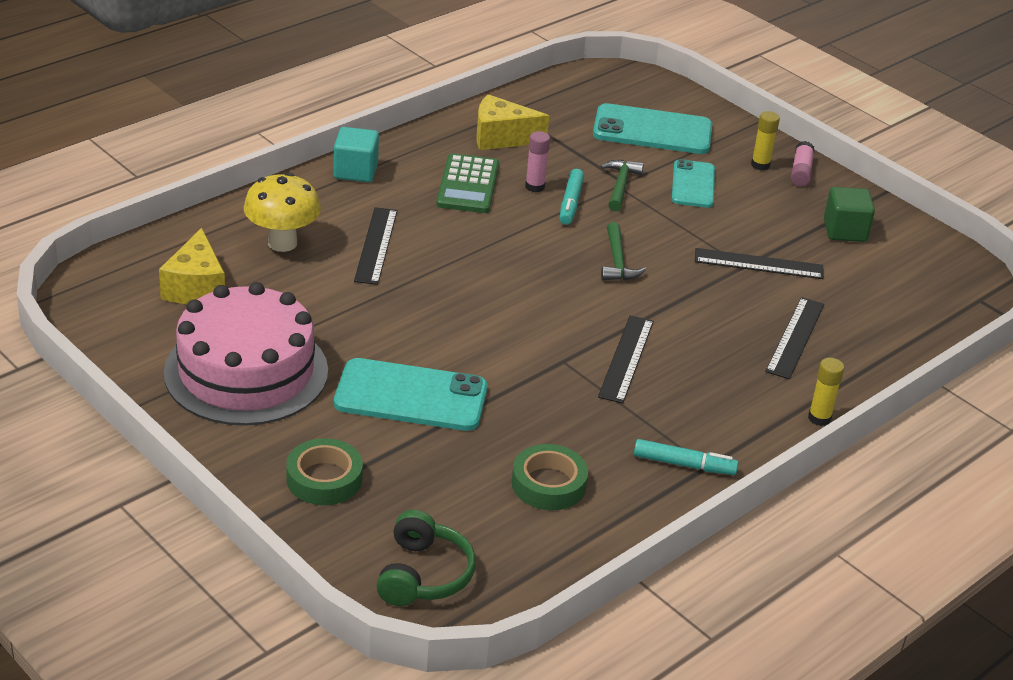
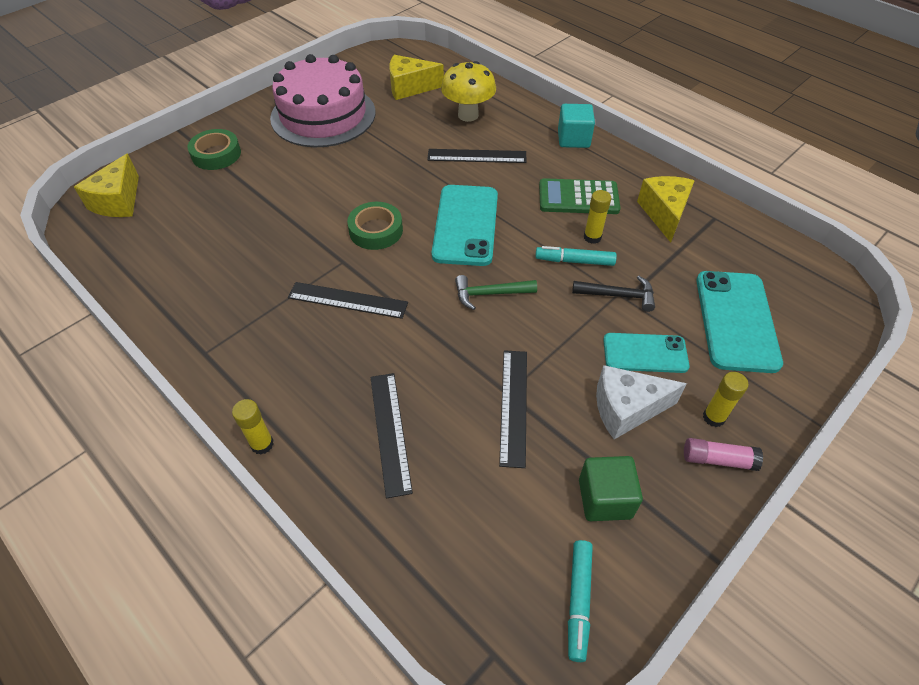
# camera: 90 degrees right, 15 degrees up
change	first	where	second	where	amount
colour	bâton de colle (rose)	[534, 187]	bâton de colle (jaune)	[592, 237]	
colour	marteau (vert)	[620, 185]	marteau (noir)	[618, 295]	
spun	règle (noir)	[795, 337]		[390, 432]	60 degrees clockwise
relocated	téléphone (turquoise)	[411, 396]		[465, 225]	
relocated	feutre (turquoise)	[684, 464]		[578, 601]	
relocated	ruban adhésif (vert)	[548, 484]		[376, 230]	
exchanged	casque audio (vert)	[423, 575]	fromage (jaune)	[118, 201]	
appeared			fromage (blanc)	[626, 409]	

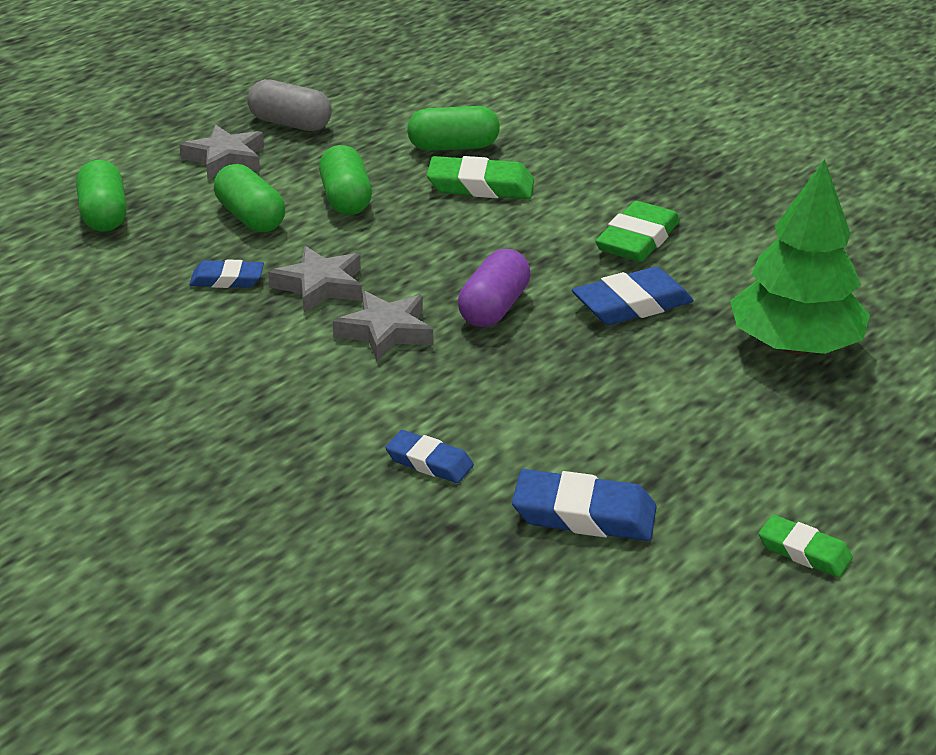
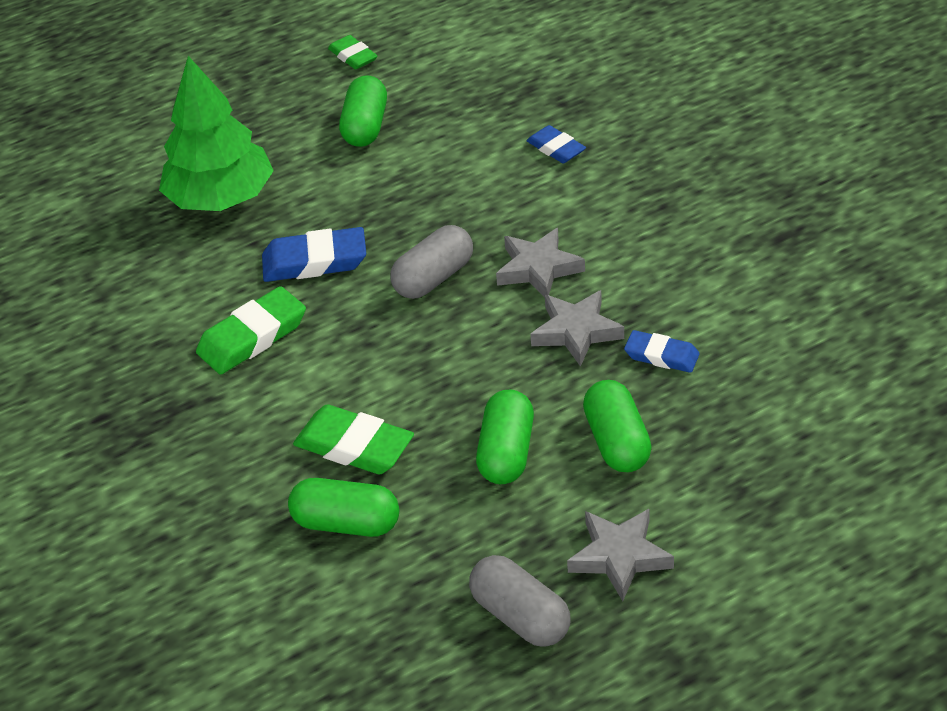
# camera: 155 degrees left, 10 degrees up
change	first	where	second	where	amount
relocated	gélule (vert)	[104, 215]		[365, 127]	
colour	gélule (violet)	[493, 308]	gélule (gris)	[434, 278]	
missing	gomme (bleu)	[584, 514]			

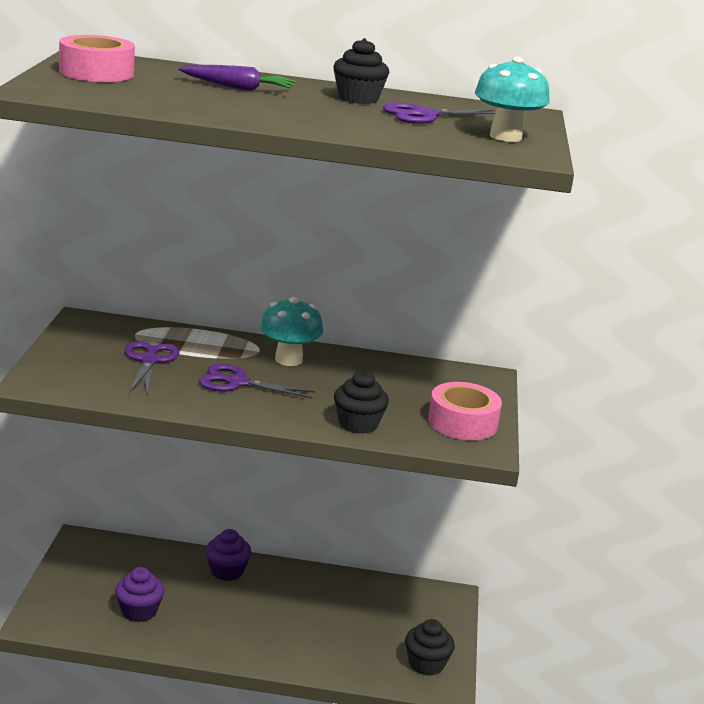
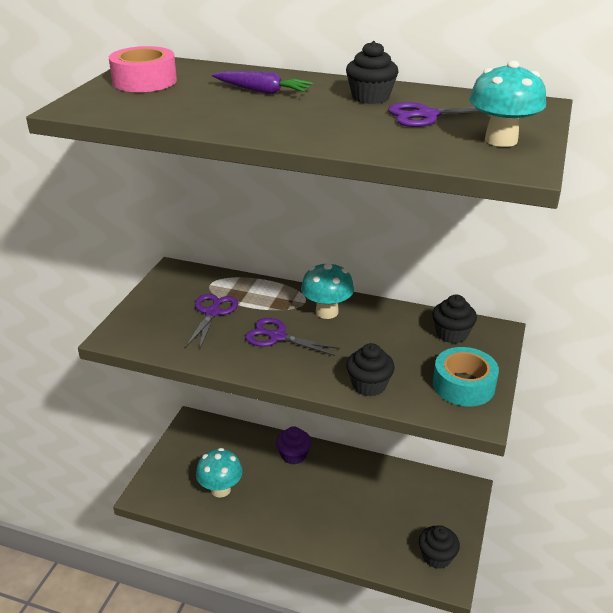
# camera: 15 degrees right, 10 degrees up
change	first	where	second	where	amount
colour	ruban adhésif (rose)	[462, 422]	ruban adhésif (turquoise)	[463, 385]	
exchanged	muffin (violet)	[139, 611]	champignon (turquoise)	[220, 489]	
appeared			muffin (noir)	[452, 334]	

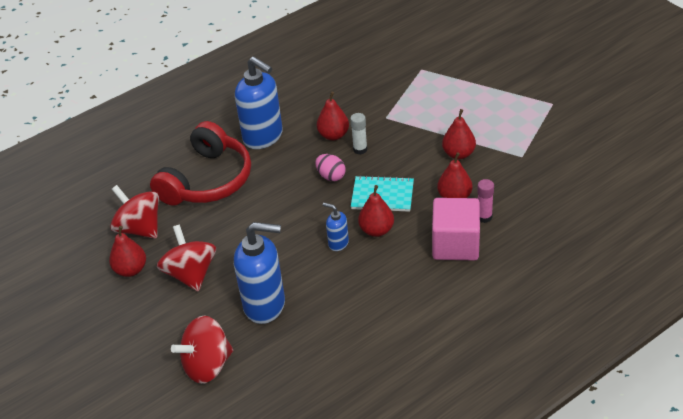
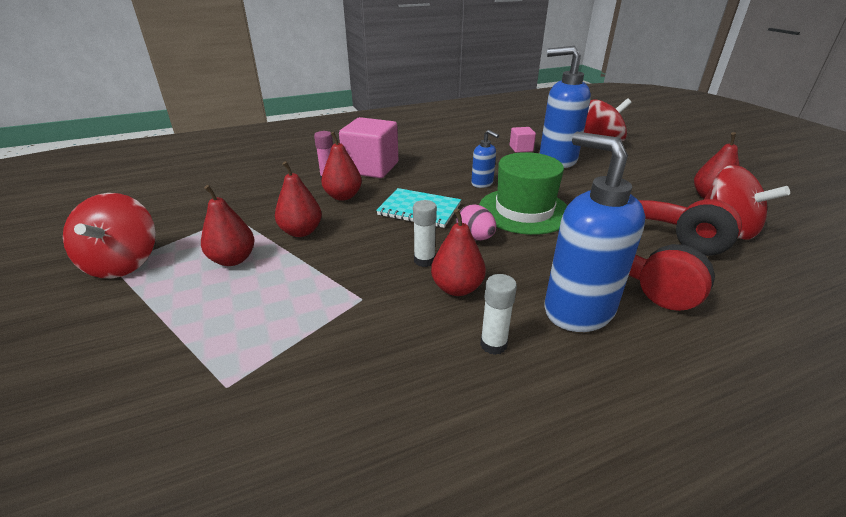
# camera: 170 degrees left, 10 degrees down
change	first	where	second	where	amount
relocated	poire (rouge)	[376, 230]		[233, 259]	
relocated	toupie (rouge)	[191, 274]		[123, 263]	
appeared			cube (rose)	[521, 149]	
appeared			chapeau (vert)	[524, 210]	
appeared			bâton de colle (blanc)	[493, 344]	

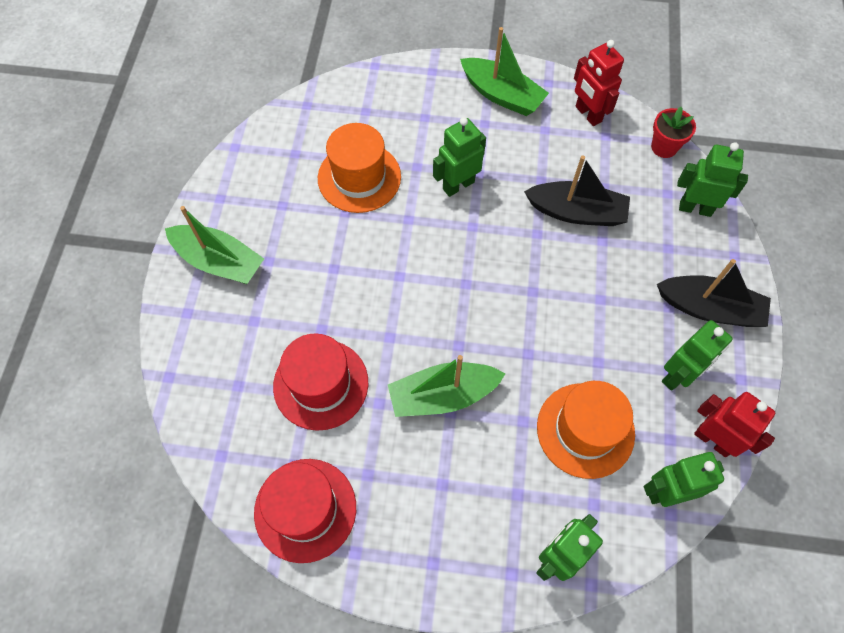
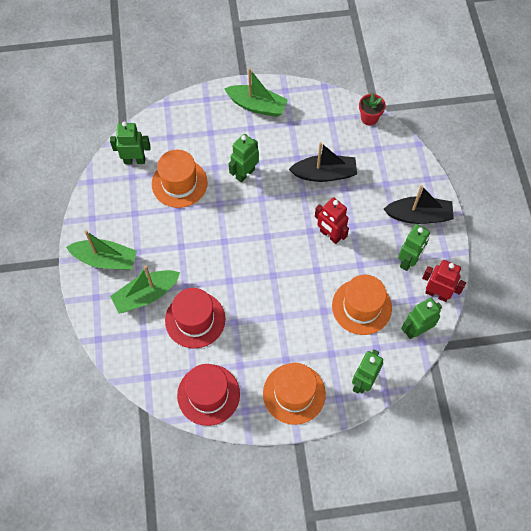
# camera: 15 degrees left, 0 degrees up
change	first	where	second	where	amount
relocated	robot (rouge)	[588, 114]		[330, 235]	
relocated	robot (vert)	[695, 208]		[134, 160]	
relocated	bateau (vert)	[443, 395]		[146, 295]	
appeared			chapeau (orange)	[294, 393]	

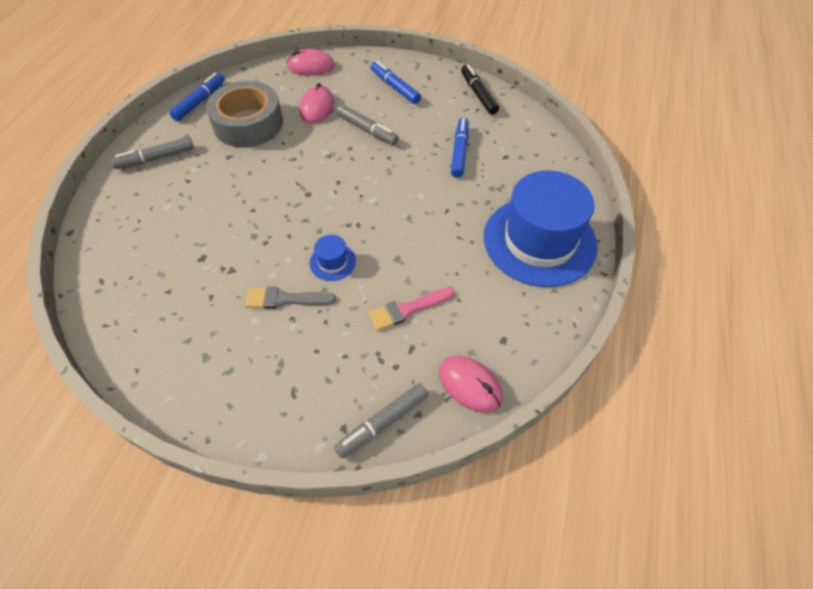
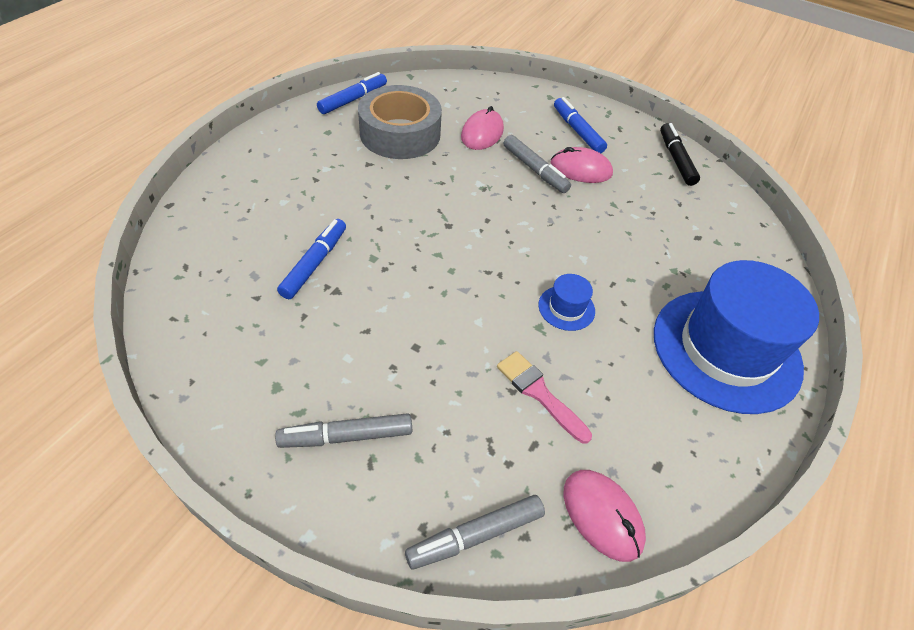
# camera: 10 degrees right, 5 degrees down
change	first	where	second	where	amount
relocated	souris (rose)	[311, 66]		[580, 169]	
relocated	feutre (bleu)	[459, 151]		[315, 263]	
relocated	feutre (gris)	[156, 158]		[346, 436]	
relocated	chapeau (bleu)	[332, 262]		[566, 308]	
missing	pinceau (gris)	[285, 299]			
spun	pinceau (rose)	[407, 309]		[539, 393]	60 degrees clockwise

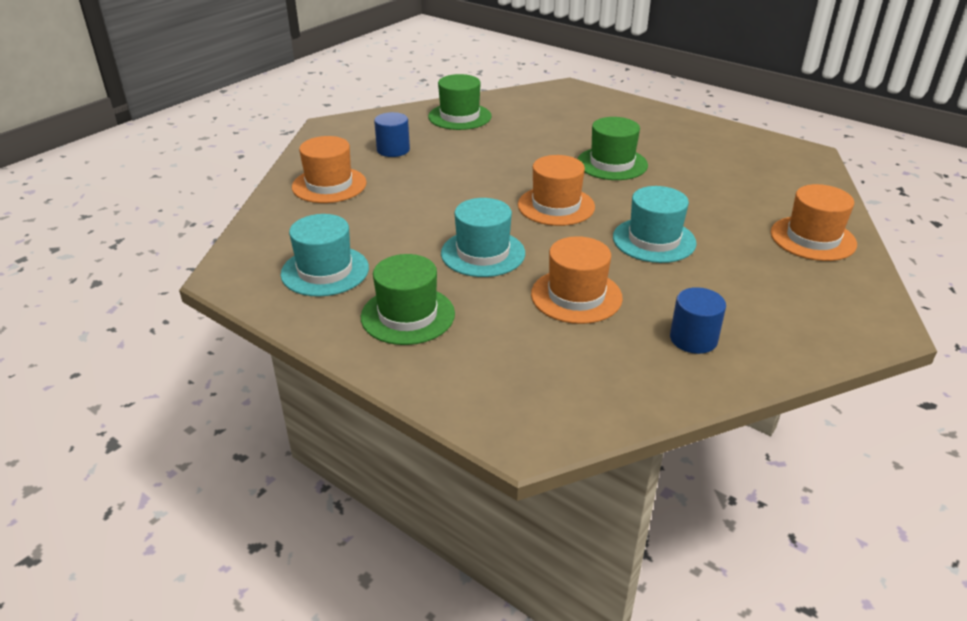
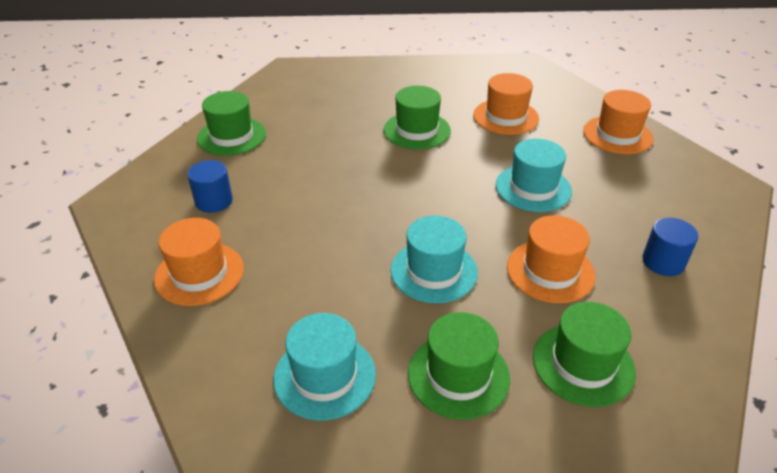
# camera: 40 degrees left, 5 degrees up
change	first	where	second	where	amount
relocated	chapeau (orange)	[556, 206]		[505, 117]	
appeared			chapeau (vert)	[583, 364]	

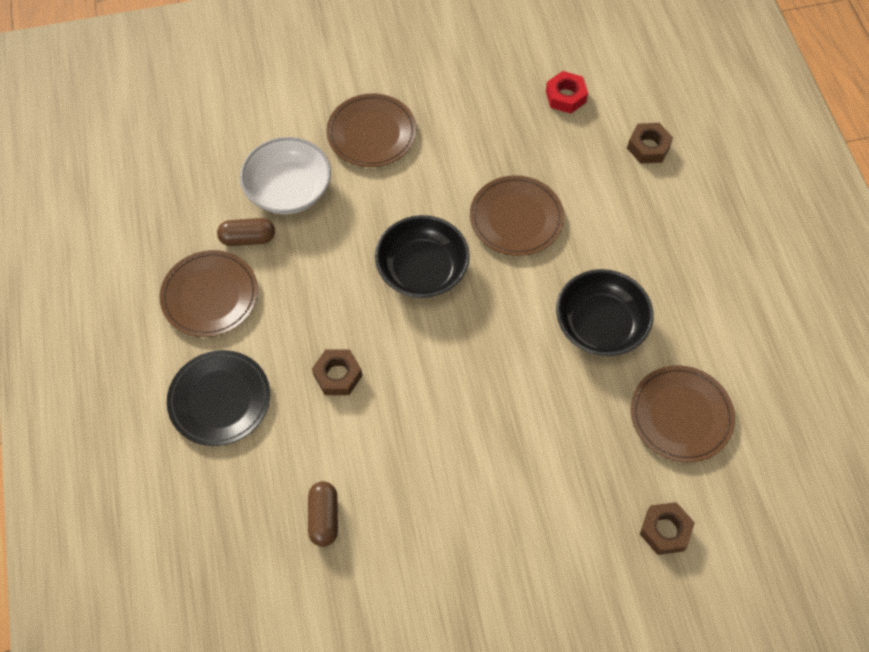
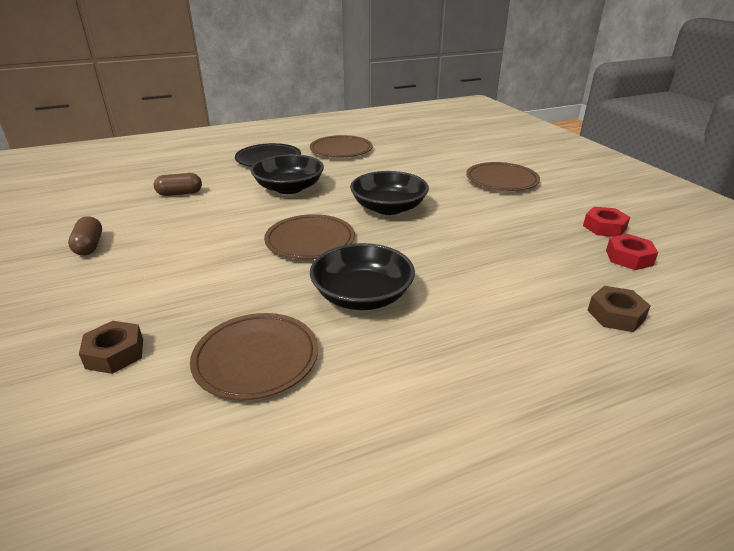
# camera: 80 degrees right, 30 degrees down
change	first	where	second	where	amount
missing	bol (blanc)	[289, 189]			
relocated	assiette (marron)	[516, 218]		[310, 241]	
relocated	gélule (marron)	[248, 238]		[89, 246]	
exchanged	écrou (marron)	[338, 375]	bol (noir)	[289, 188]	
appeared			écrou (rouge)	[604, 227]	

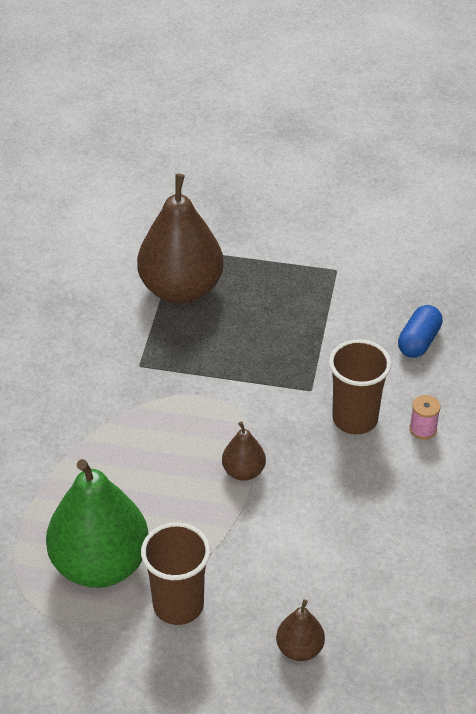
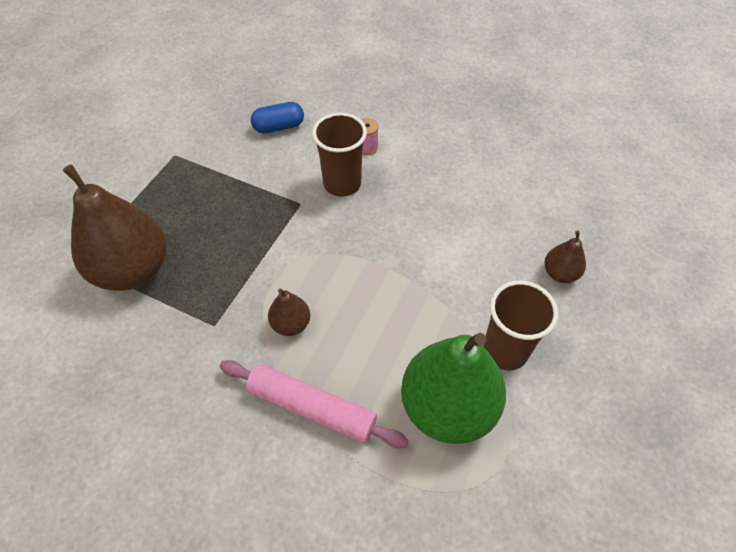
# camera: 75 degrees left, 10 degrees up
change	first	where	second	where	amount
spun	gélule (bleu)	[419, 341]		[279, 127]	60 degrees counterclockwise
relocated	poire (marron)	[243, 471]		[291, 324]	
appeared			rouleau à pâtisserie (rose)	[311, 408]	

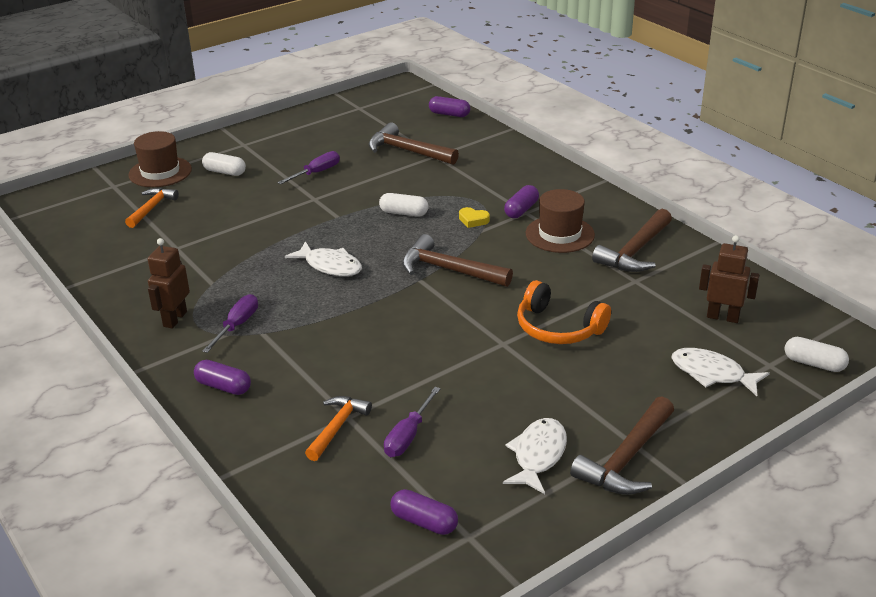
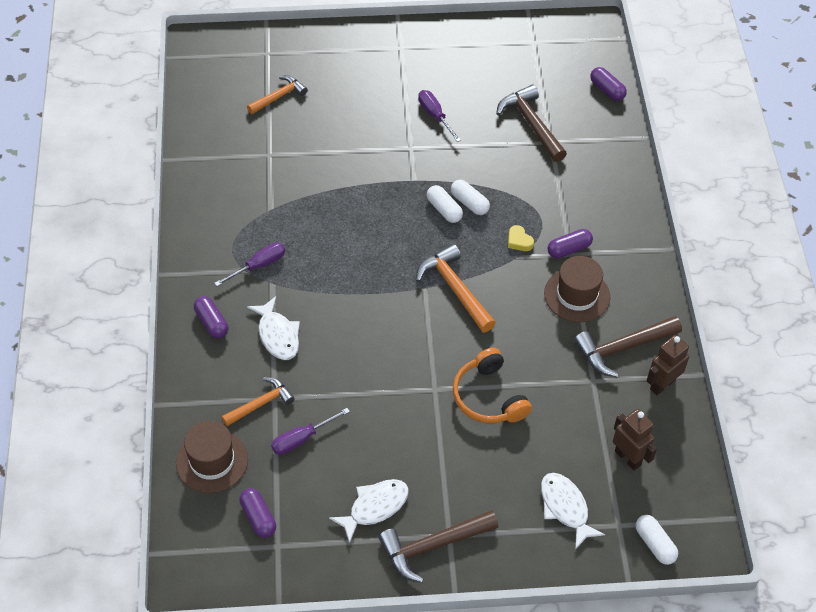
# camera: 30 degrees right, 20 degrees up
change	first	where	second	where	amount
relocated	chapeau (marron)	[160, 172]		[212, 461]	
spun	tournevis (violet)	[316, 173]		[435, 115]	105 degrees counterclockwise
relocated	gélule (blanc)	[225, 172]		[444, 210]	
colour	marteau (marron)	[449, 270]	marteau (orange)	[455, 289]	
relocated	robot (marron)	[174, 319]		[662, 384]	
relocated	poisson (blanc)	[330, 266]		[278, 335]	

